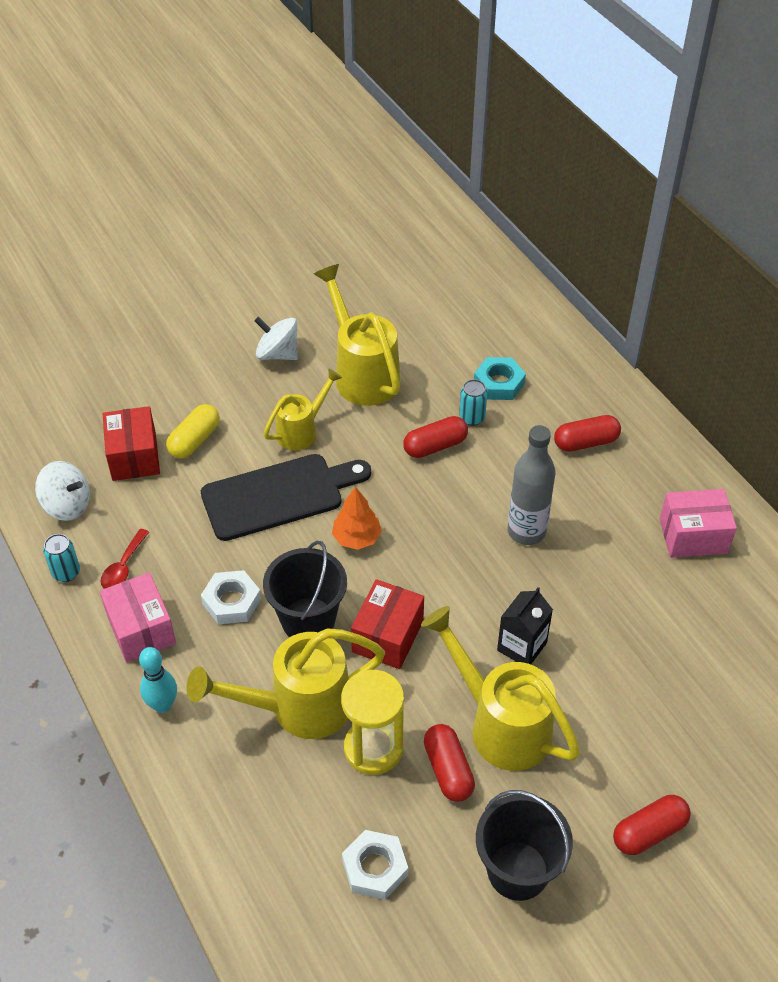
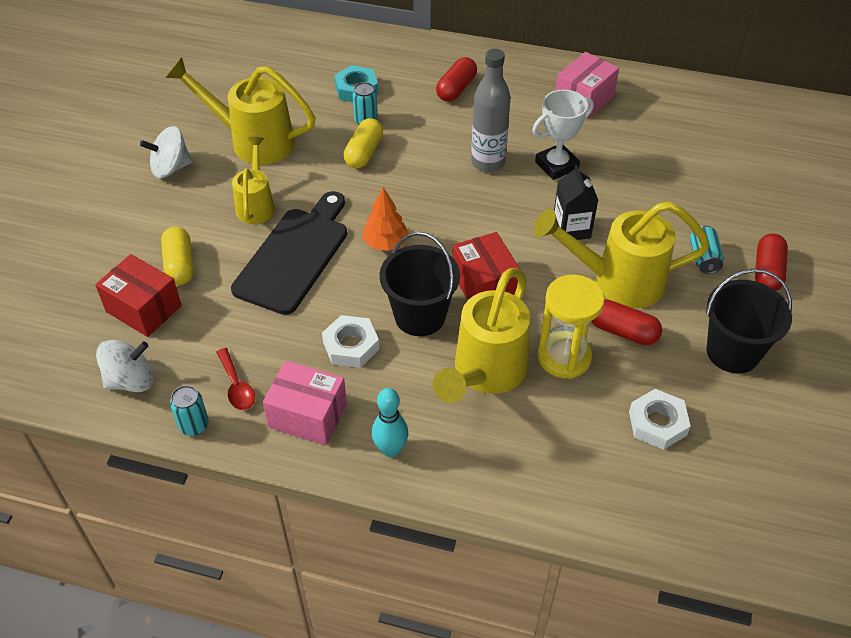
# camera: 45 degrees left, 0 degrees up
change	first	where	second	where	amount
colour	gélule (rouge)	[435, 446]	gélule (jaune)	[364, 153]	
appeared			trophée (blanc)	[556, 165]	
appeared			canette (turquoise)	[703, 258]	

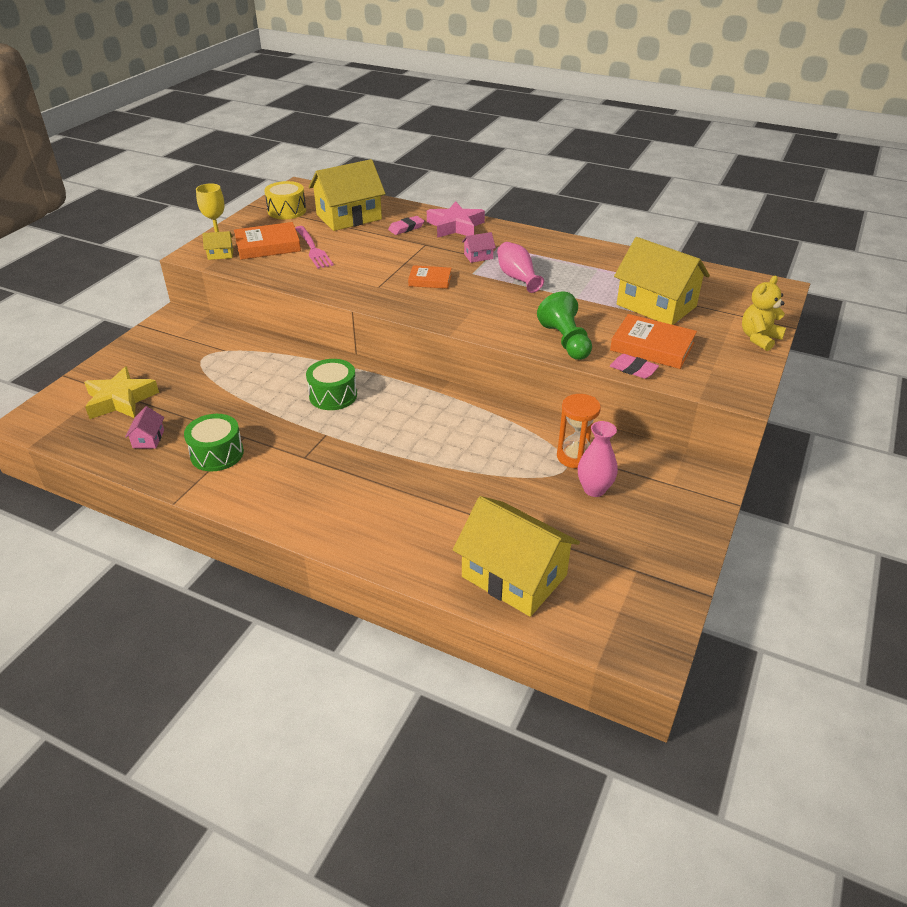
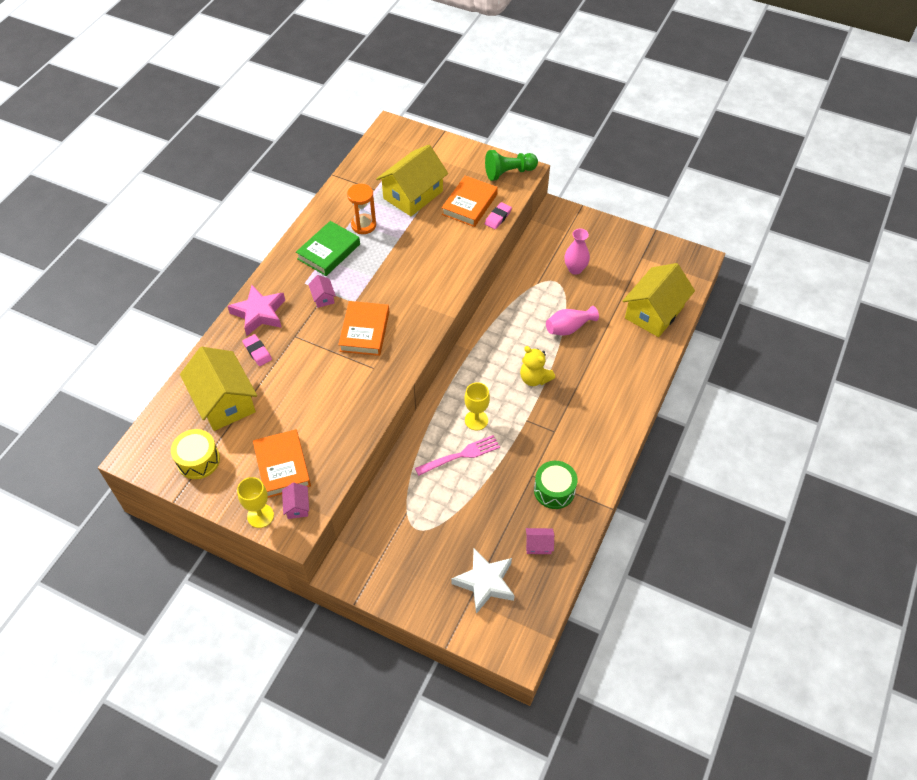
# camera: 90 degrees left, 15 degrees up
change	first	where	second	where	amount
relocated	fourchette (rose)	[313, 249]		[460, 455]	
colour	maison (jaune)	[220, 254]	maison (rose)	[297, 506]	
relocated	vase (rose)	[517, 277]		[569, 328]	
size	livre (orange)	[430, 280]		[365, 331]	x1.60
relocated	ours en peluche (jaune)	[759, 338]		[534, 378]	
relocated	pion (vert)	[565, 341]		[509, 172]	
exchanged	tambour (vert)	[333, 395]	verre à pied (jaune)	[476, 420]	
colour	étoile (jaune)	[120, 400]	étoile (blanc)	[485, 582]	
relocated	sablier (orange)	[574, 456]		[363, 225]	
appeared			livre (vert)	[329, 251]	

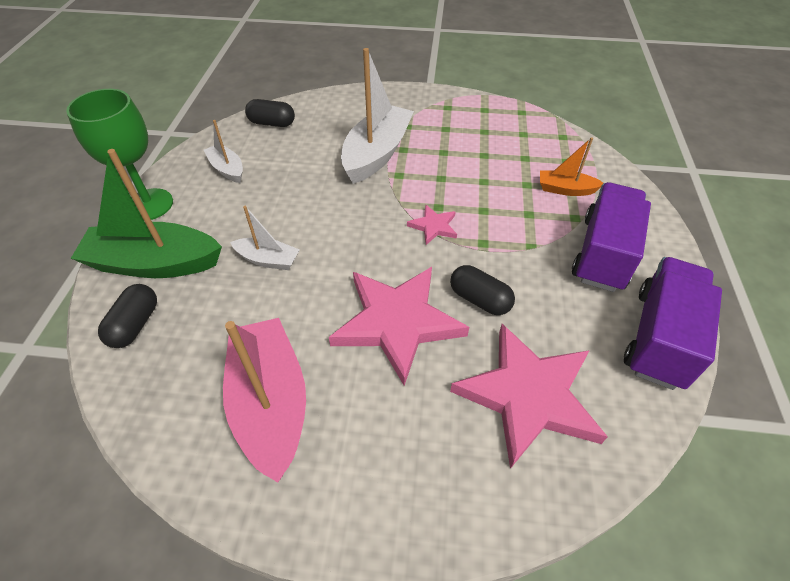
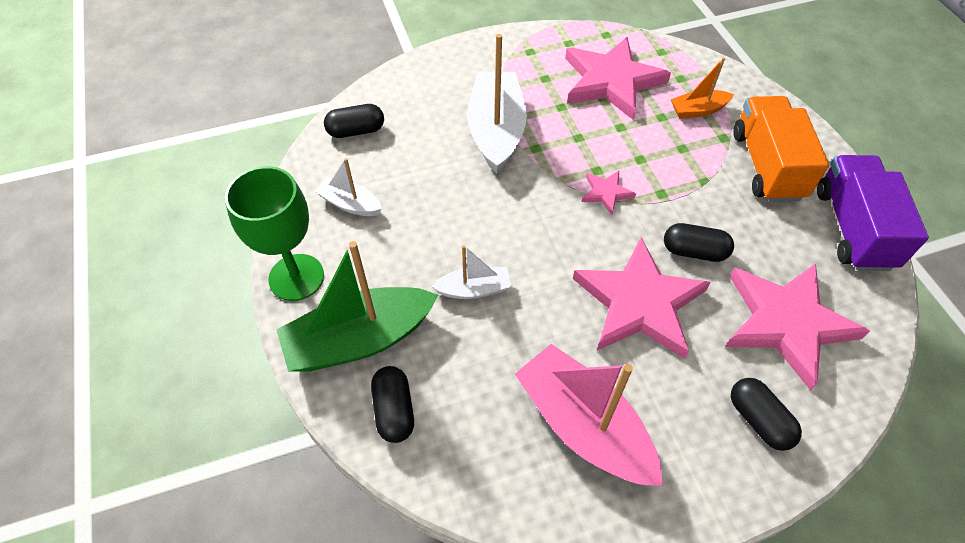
# camera: 25 degrees left, 5 degrees up
change	first	where	second	where	amount
colour	camion (violet)	[603, 253]	camion (orange)	[767, 165]	
appeared			étoile (rose)	[611, 81]	
appeared			gélule (noir)	[758, 420]	

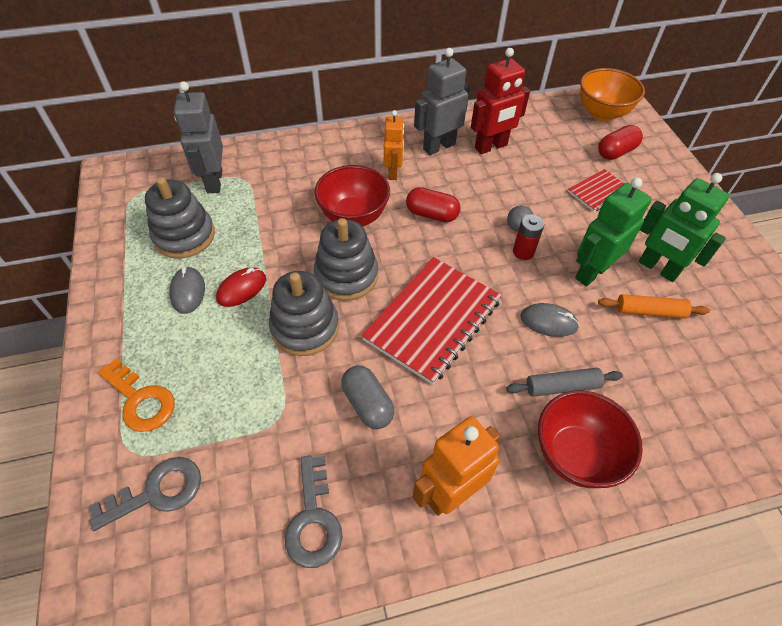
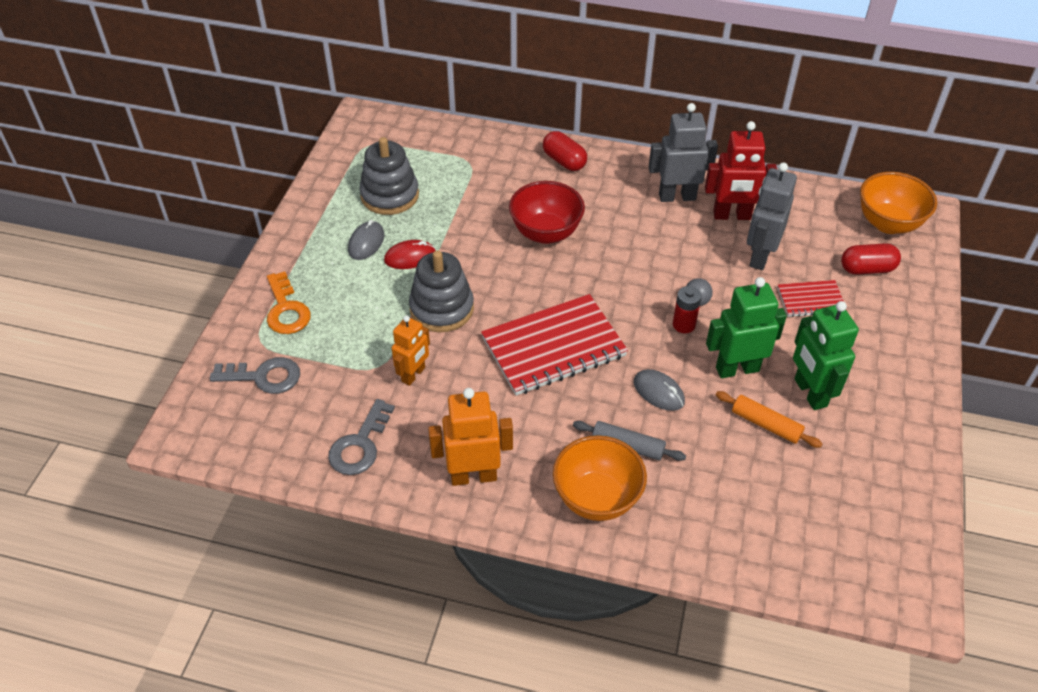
# camera: 30 degrees right, 5 degrees down
change	first	where	second	where	amount
relocated	robot (gris)	[214, 181]		[760, 256]	
relocated	robot (orange)	[393, 172]		[413, 375]	
relocated	gélule (rouge)	[432, 214]		[564, 161]	
missing	jouet à empiler (gris)	[346, 275]			
missing	gélule (gris)	[367, 404]			
colour	bol (rouge)	[575, 454]	bol (orange)	[597, 498]	

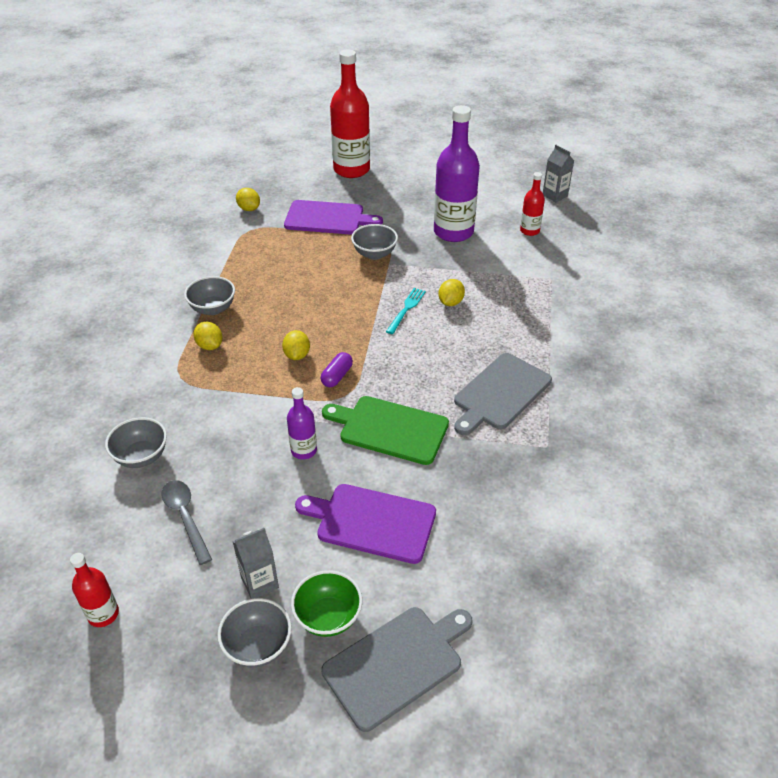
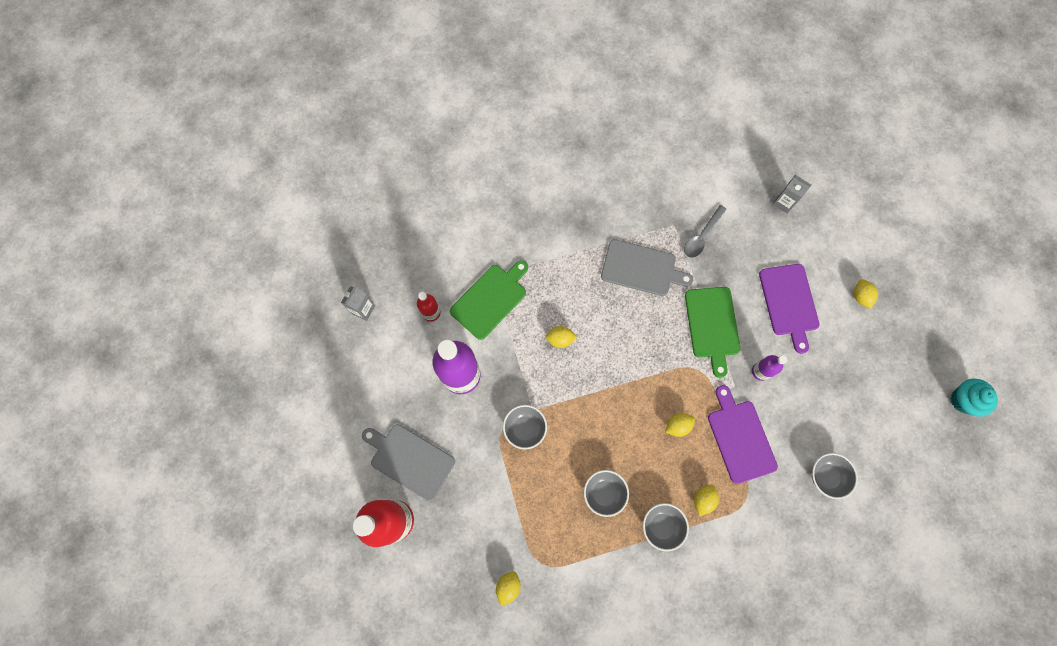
# camera: 115 degrees left, 30 degrees up
change	first	where	second	where	amount
relocated	planche à découper (violet)	[327, 218]		[740, 438]	
missing	fourchette (turquoise)	[406, 309]			
missing	gélule (violet)	[337, 376]			
relocated	cuillère (gris)	[185, 517]		[701, 236]	
relocated	brique de lait (gris)	[259, 582]		[784, 202]	
missing	bouteille (rouge)	[103, 614]			
exchanged	bol (vert)	[328, 617]	citron (jaune)	[860, 296]	
relocated	bol (gris)	[258, 646]		[604, 493]	
relocated	planche à découper (gris)	[396, 664]		[410, 460]	
appeared			planche à découper (vert)	[490, 299]	
appeared			muffin (turquoise)	[963, 400]	

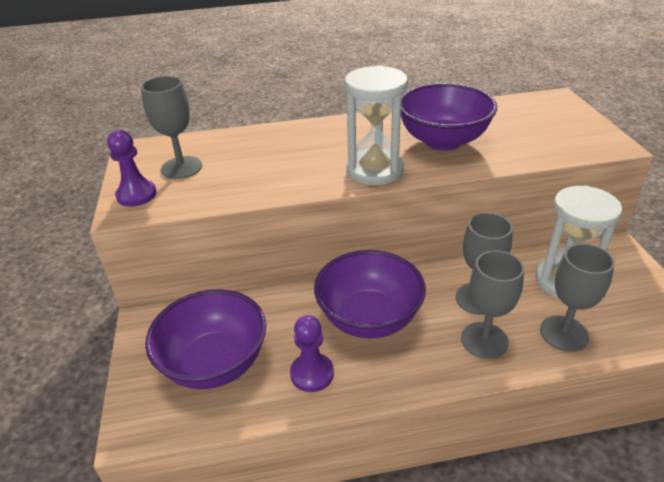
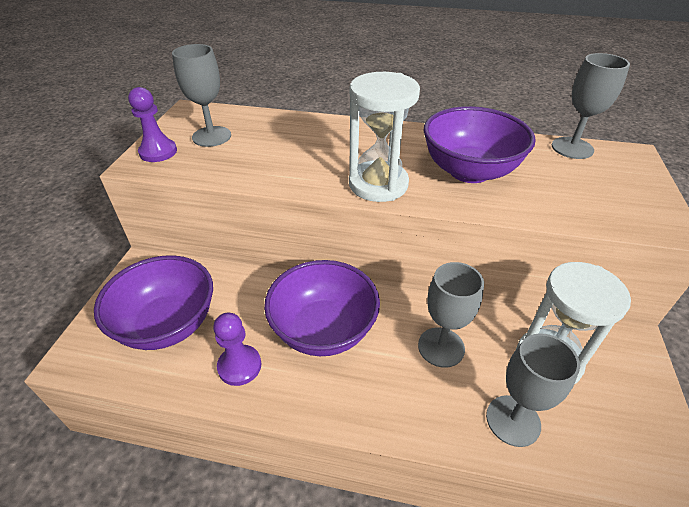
# camera: 20 degrees right, 5 degrees up
change	first	where	second	where	amount
relocated	verre à pied (gris)	[484, 340]		[572, 148]	

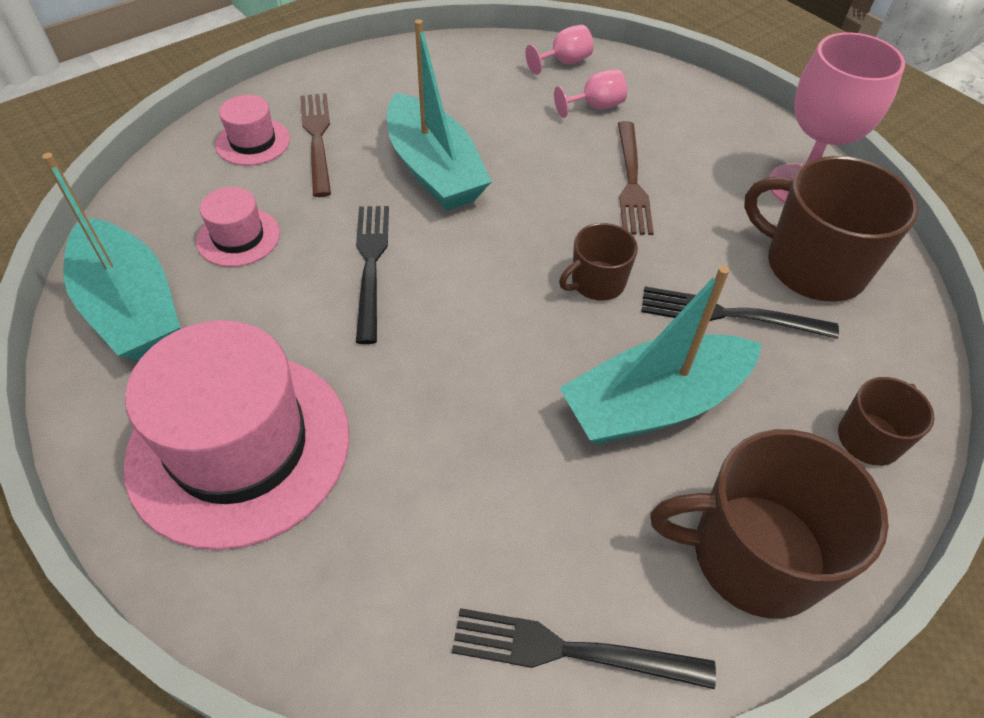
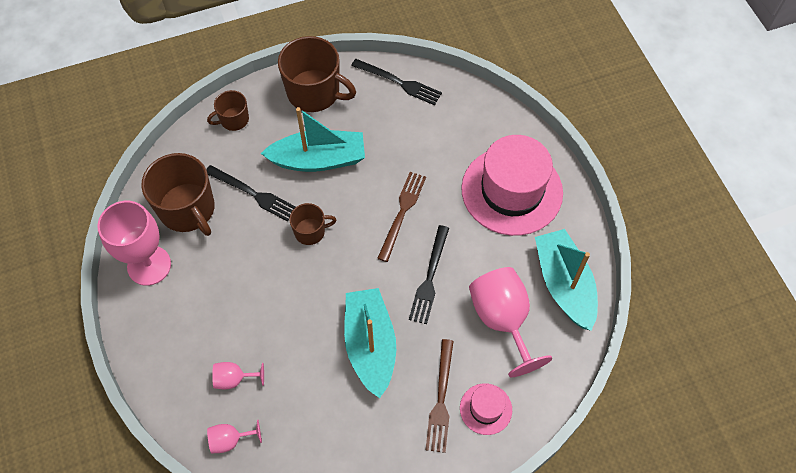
# camera: 160 degrees left, 10 degrees up
change	first	where	second	where	amount
relocated	fourchette (marron)	[631, 181]		[402, 213]	
exchanged	chapeau (rose)	[238, 237]	verre à pied (rose)	[502, 320]	

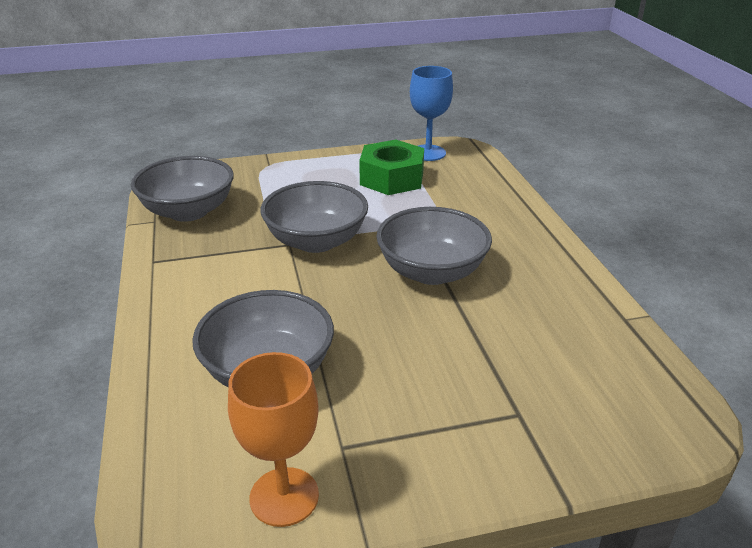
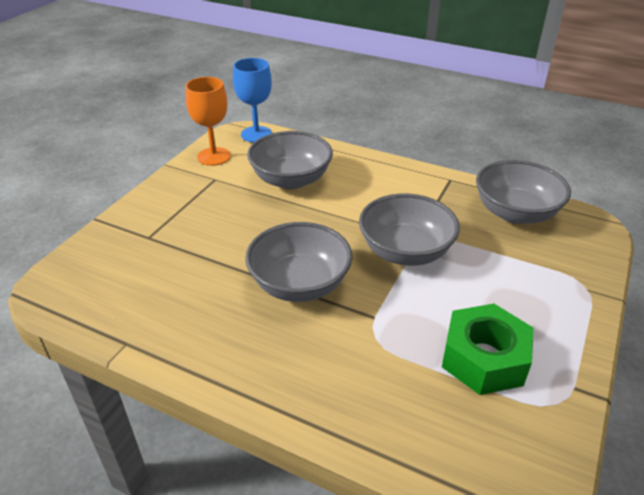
# camera: 130 degrees right, 5 degrees up
change	first	where	second	where	amount
relocated	verre à pied (bleu)	[428, 153]		[256, 134]	

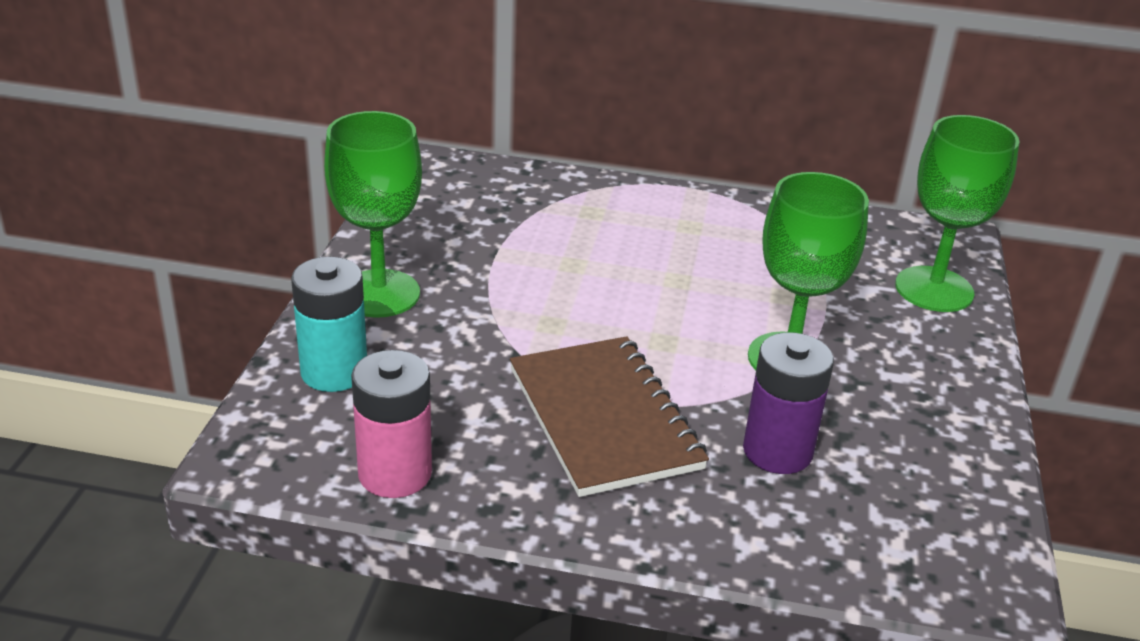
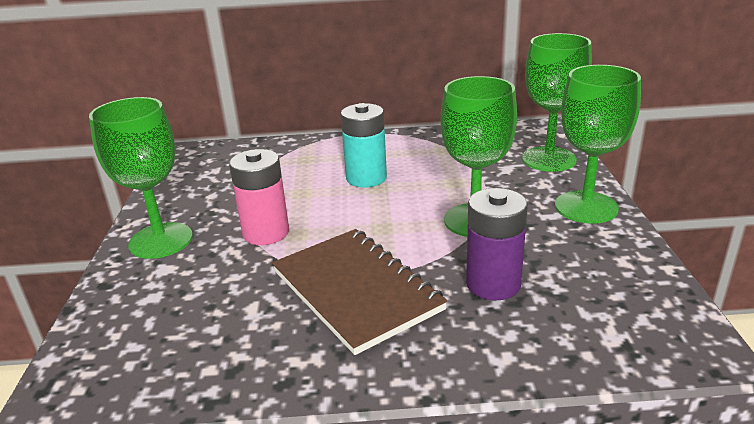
# camera: 10 degrees left, 5 degrees down
change	first	where	second	where	amount
relocated	pile (turquoise)	[334, 372]		[366, 178]	
relocated	pile (rose)	[395, 473]		[266, 233]	
appeared			verre à pied (vert)	[586, 207]	

